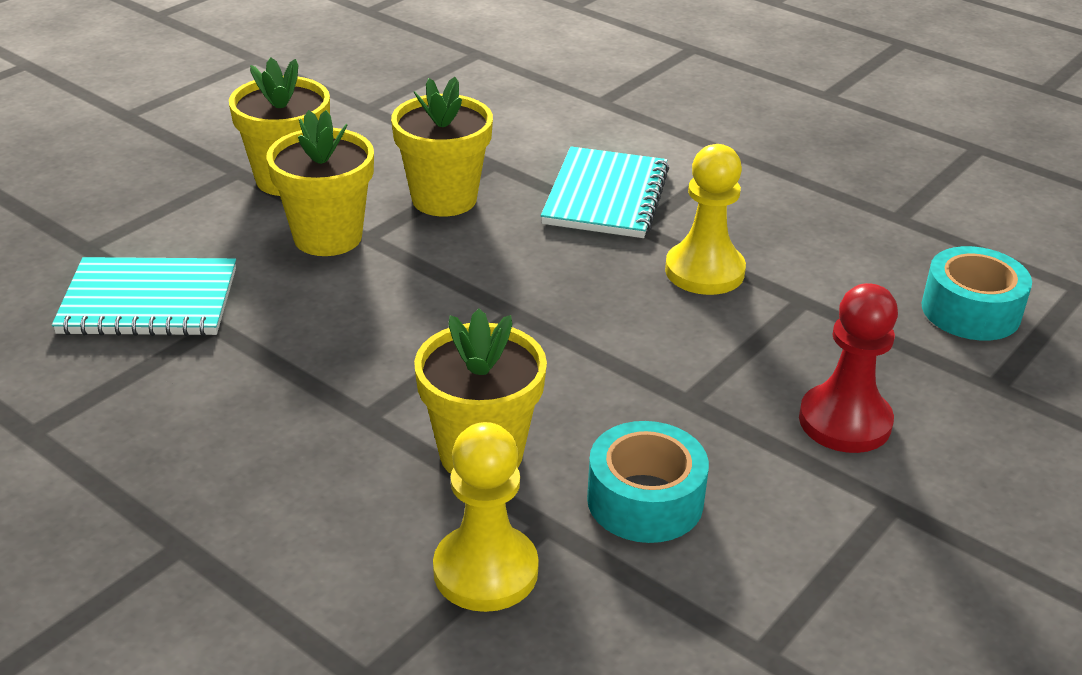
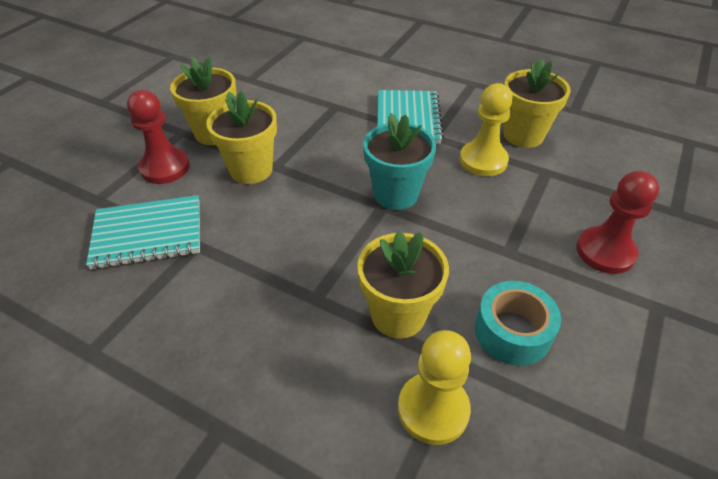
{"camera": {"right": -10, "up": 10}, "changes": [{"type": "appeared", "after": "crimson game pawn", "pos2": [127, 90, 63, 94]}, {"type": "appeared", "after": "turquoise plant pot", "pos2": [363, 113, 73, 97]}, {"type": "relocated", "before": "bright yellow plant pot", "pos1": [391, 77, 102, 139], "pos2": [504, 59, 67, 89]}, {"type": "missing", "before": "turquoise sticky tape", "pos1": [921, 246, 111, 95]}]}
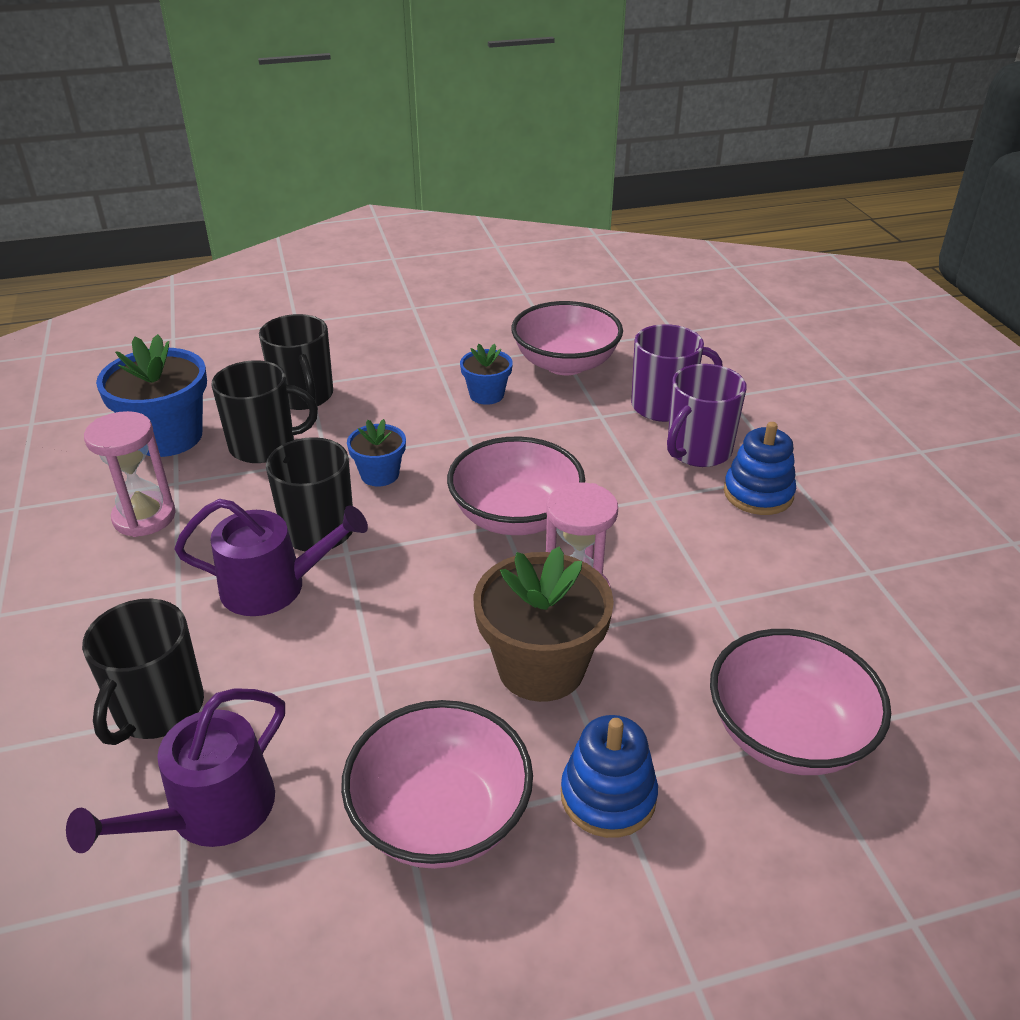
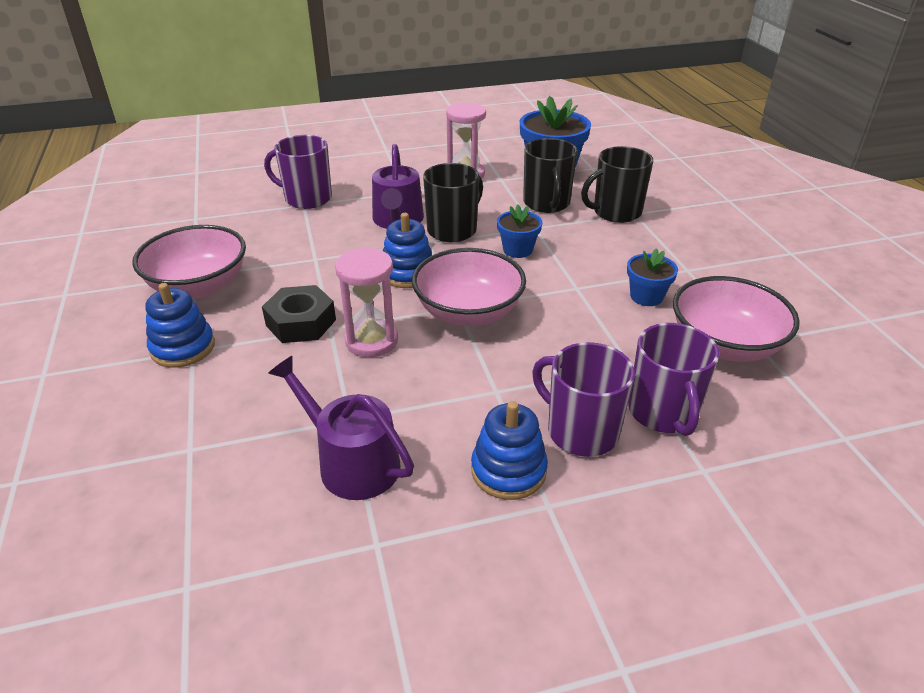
{"camera": {"right": 90, "up": 0}, "changes": [{"type": "exchanged", "before": "dark brown plant pot", "after": "black nut", "pos1": [474, 547, 140, 155], "pos2": [262, 285, 74, 58]}, {"type": "colour", "before": "black mug", "after": "violet mug", "pos1": [82, 599, 122, 146], "pos2": [264, 135, 68, 74]}, {"type": "relocated", "before": "violet sprinkling can", "pos1": [66, 688, 219, 165], "pos2": [268, 356, 146, 144]}, {"type": "appeared", "after": "royal blue ring stacker", "pos2": [383, 213, 49, 75]}, {"type": "missing", "before": "rose-pink bowl", "pos1": [710, 629, 181, 146]}]}
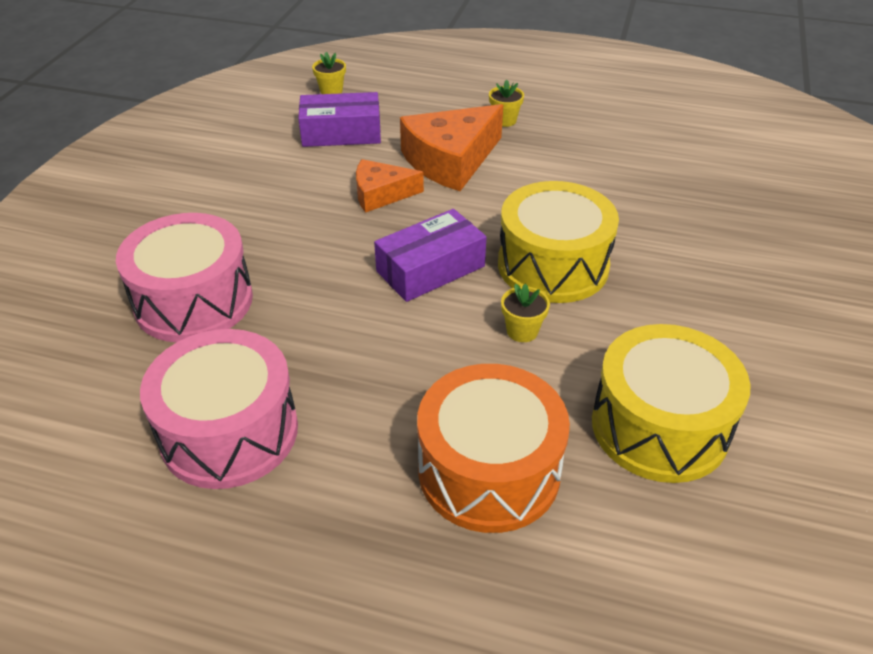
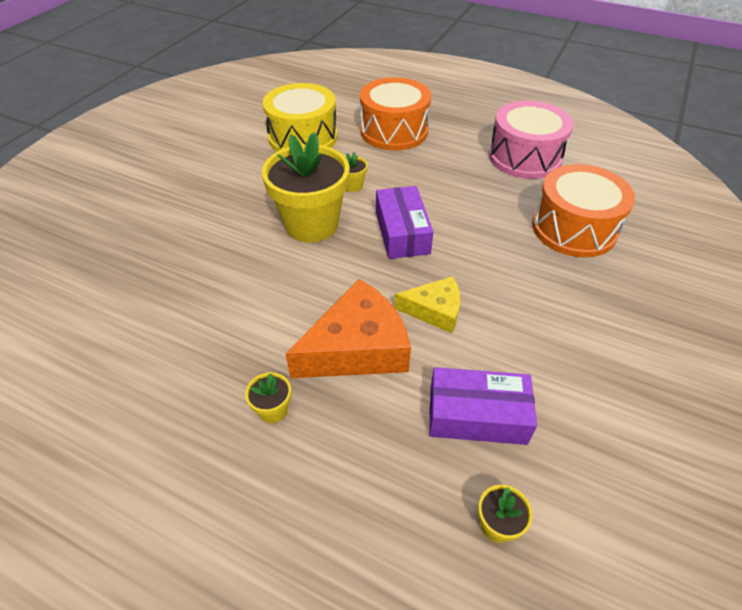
{"camera": {"right": -170, "up": 5}, "changes": [{"type": "exchanged", "before": "bright yellow snare drum", "after": "bright yellow plant pot", "pos1": [498, 181, 121, 122], "pos2": [262, 132, 88, 110]}, {"type": "spun", "before": "violet package", "pos1": [374, 209, 113, 93], "pos2": [376, 186, 57, 73], "turn": -75}, {"type": "colour", "before": "orange-coloured piece of cheese", "after": "bright yellow piece of cheese", "pos1": [356, 159, 68, 54], "pos2": [394, 276, 66, 57]}, {"type": "colour", "before": "rose-pink snare drum", "after": "orange-coloured snare drum", "pos1": [116, 213, 137, 129], "pos2": [532, 164, 103, 94]}]}
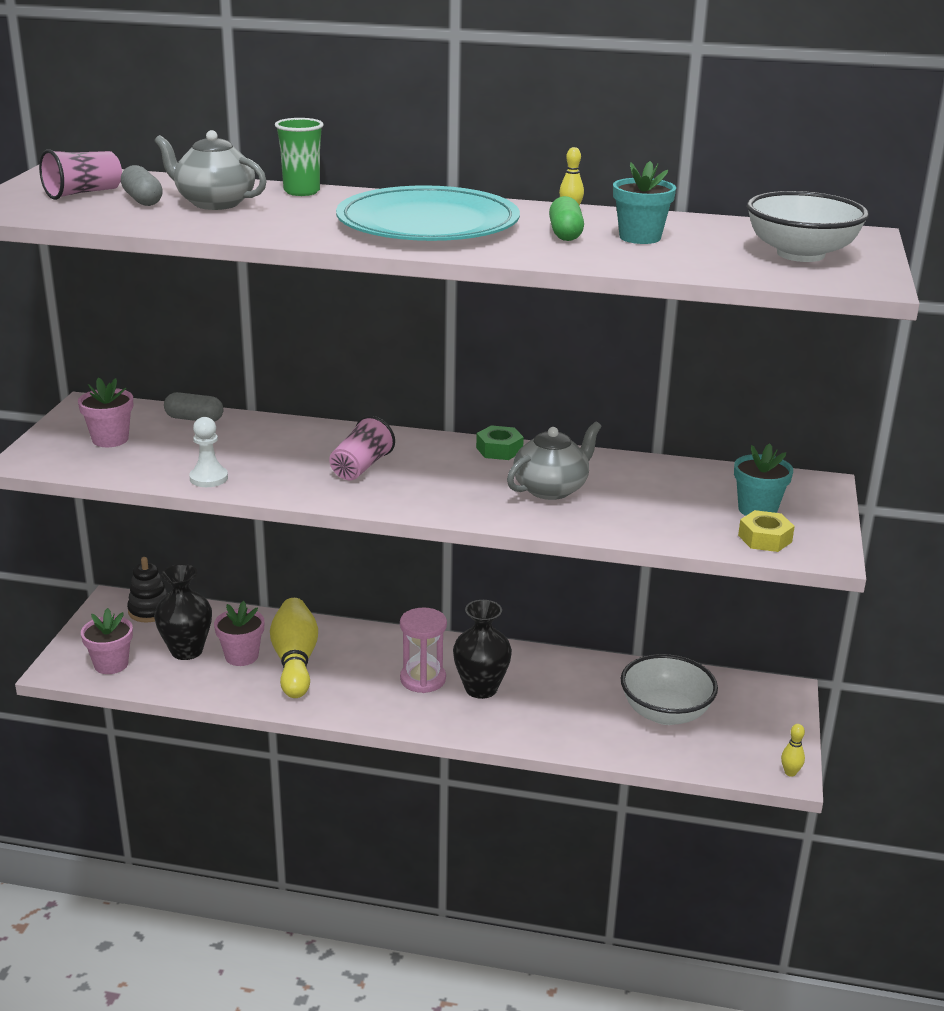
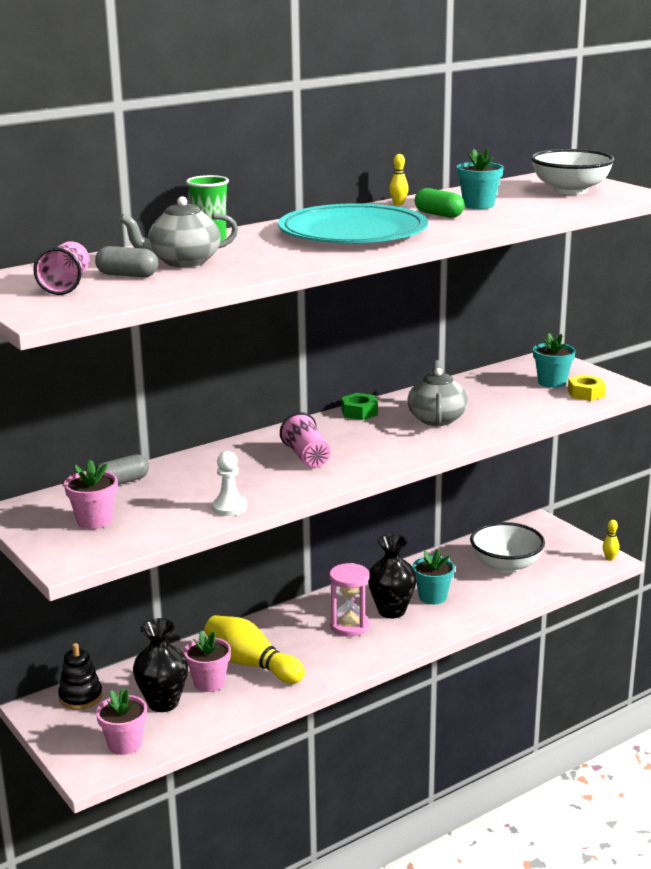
{"camera": {"right": -45, "up": -5}, "changes": [{"type": "appeared", "after": "turquoise plant pot", "pos2": [413, 549, 42, 55]}]}
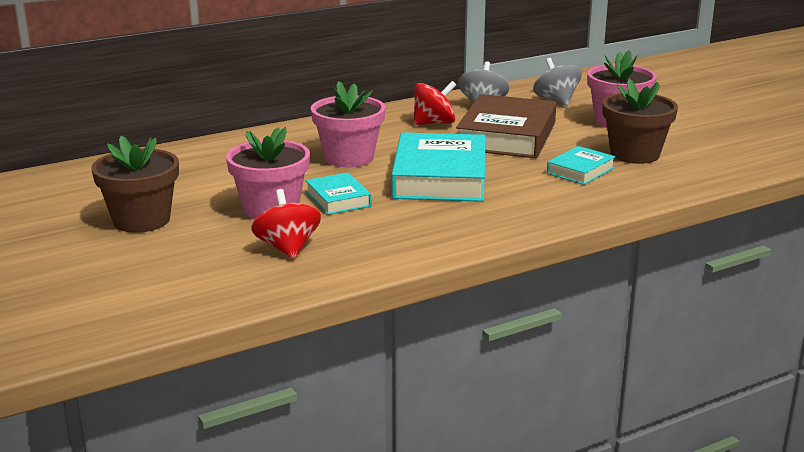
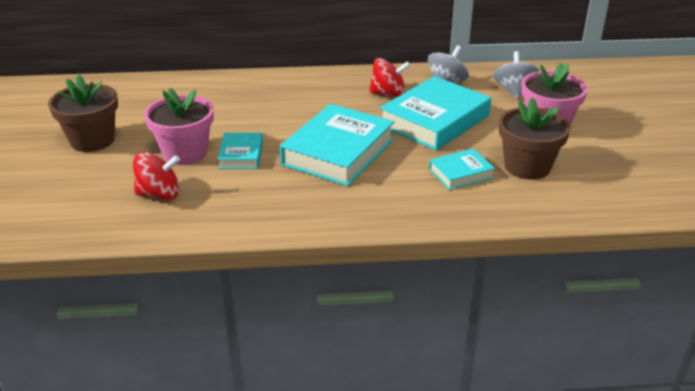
{"camera": {"right": 25, "up": 10}, "changes": [{"type": "spun", "before": "crimson whirligig", "pos1": [251, 189, 70, 70], "pos2": [133, 152, 47, 48], "turn": 75}, {"type": "colour", "before": "dark brown hardback", "after": "turquoise hardback", "pos1": [456, 94, 100, 64], "pos2": [380, 76, 111, 75]}, {"type": "missing", "before": "rose-pink plant pot", "pos1": [311, 81, 75, 86]}]}
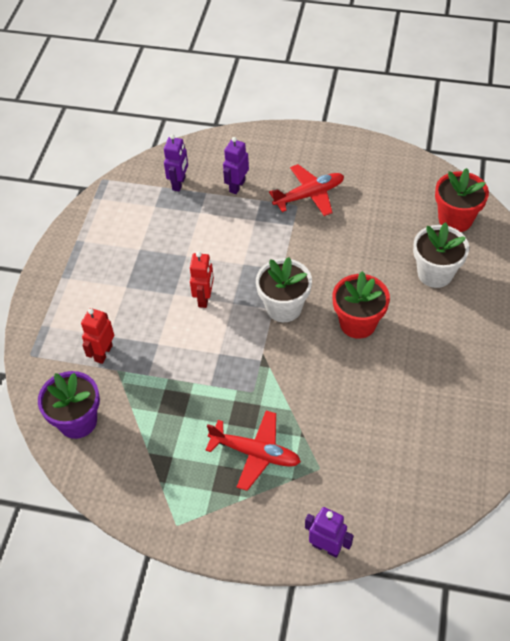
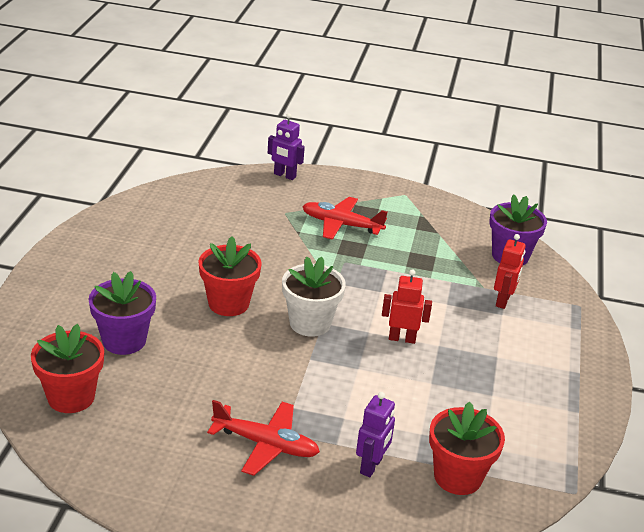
{"camera": {"right": 175, "up": -20}, "changes": [{"type": "colour", "before": "white plant pot", "after": "violet plant pot", "pos1": [413, 222, 56, 66], "pos2": [88, 271, 68, 84]}, {"type": "spun", "before": "crimson toy plane", "pos1": [269, 164, 75, 52], "pos2": [207, 400, 113, 76], "turn": -135}, {"type": "spun", "before": "crimson toy robot", "pos1": [190, 252, 24, 56], "pos2": [382, 269, 50, 75], "turn": 90}, {"type": "exchanged", "before": "violet toy robot", "after": "crimson plant pot", "pos1": [164, 134, 24, 58], "pos2": [429, 402, 76, 93]}]}
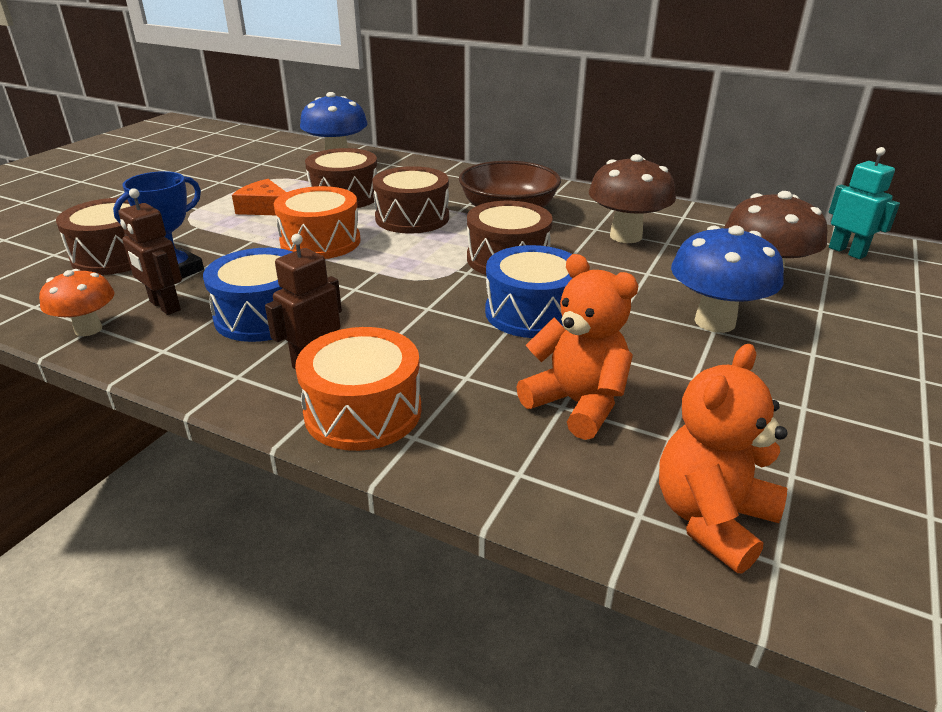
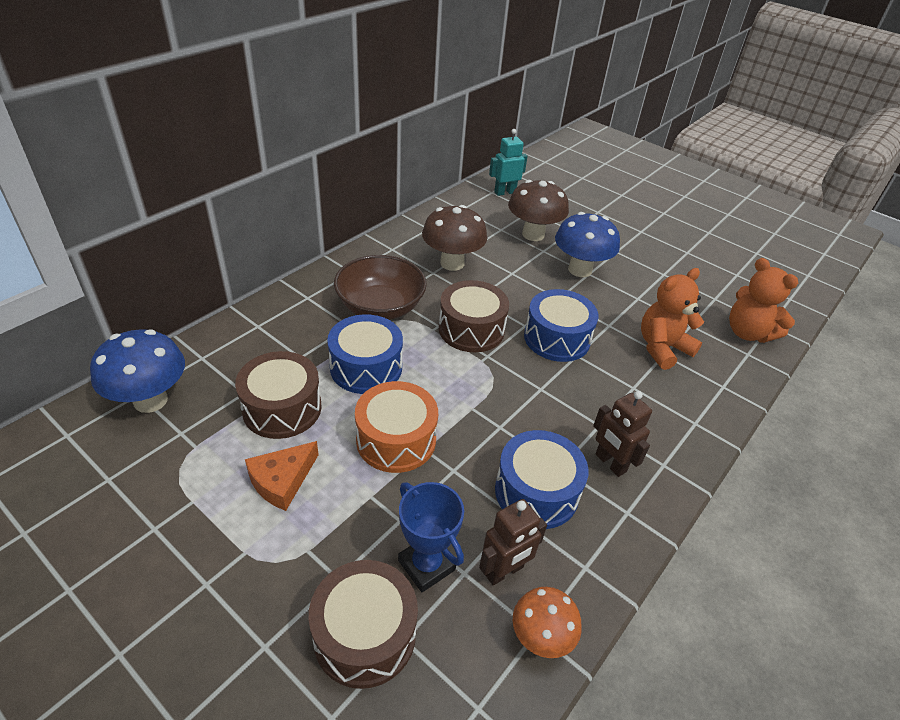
{"camera": {"right": -80, "up": 10}, "changes": [{"type": "colour", "before": "dark brown snare drum", "after": "royal blue snare drum", "pos1": [372, 166, 77, 68], "pos2": [327, 314, 76, 80]}, {"type": "missing", "before": "orange-coloured snare drum", "pos1": [295, 327, 127, 124]}]}
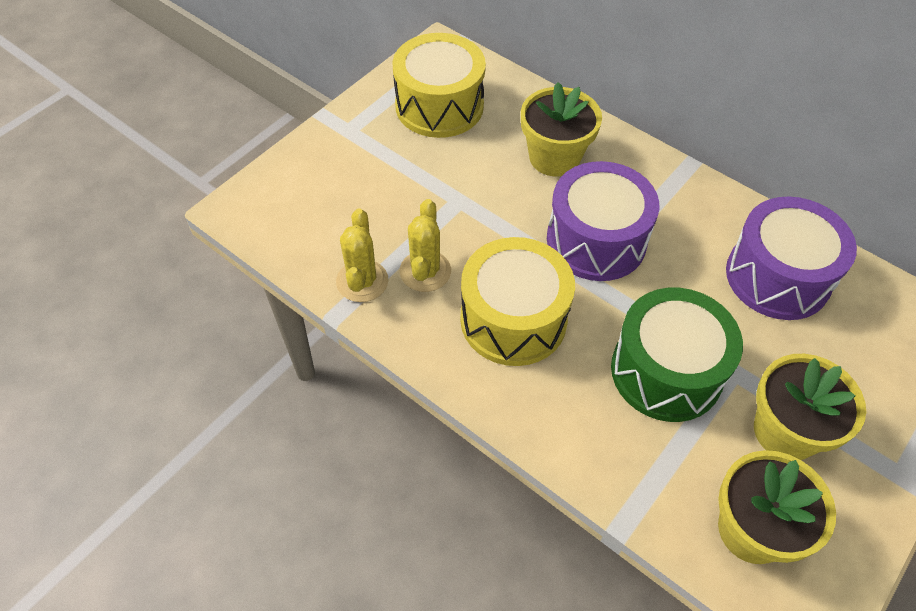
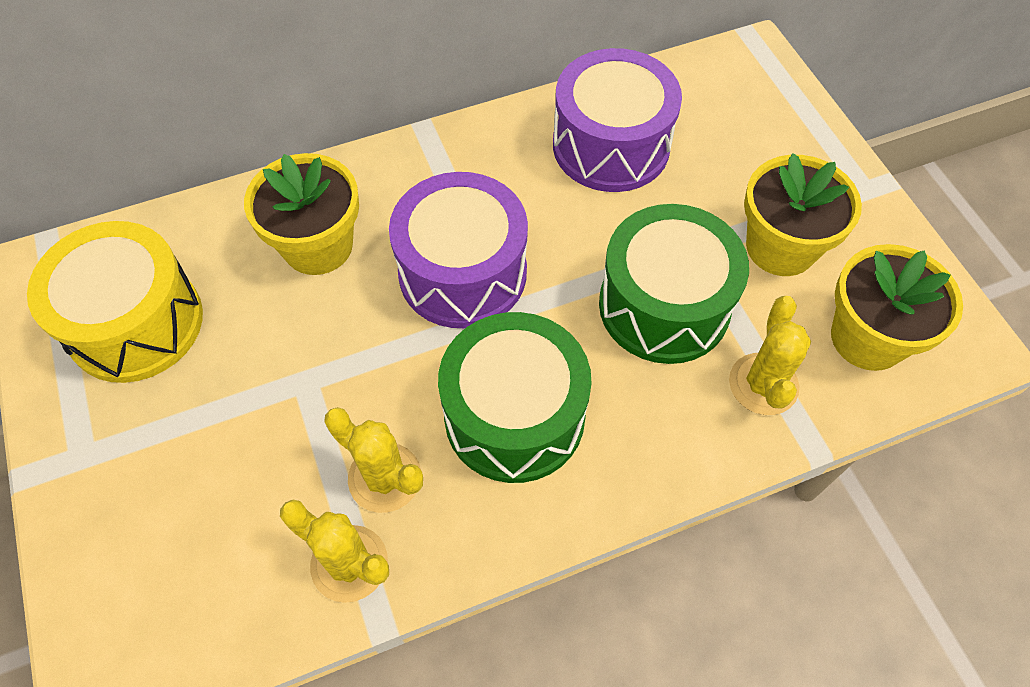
{"camera": {"right": -60, "up": 5}, "changes": [{"type": "colour", "before": "bright yellow snare drum", "after": "emerald snare drum", "pos1": [460, 237, 115, 129], "pos2": [438, 312, 154, 171]}, {"type": "appeared", "after": "bright yellow saguaro cactus", "pos2": [729, 296, 82, 119]}]}
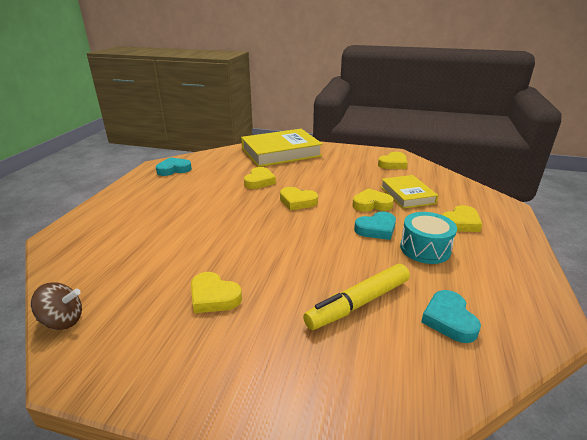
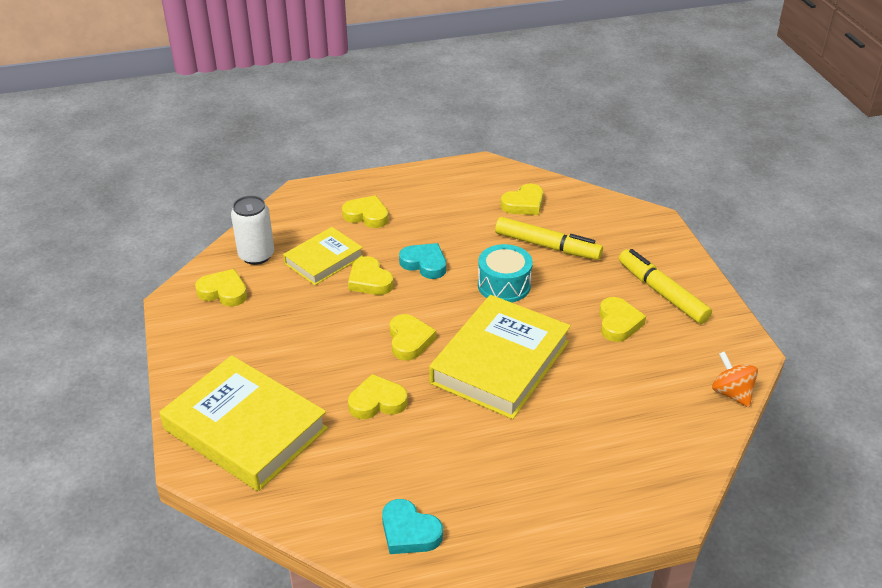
{"camera": {"right": -120, "up": 10}, "changes": [{"type": "appeared", "after": "white soda can", "pos2": [231, 196, 43, 69]}, {"type": "appeared", "after": "bright yellow hardback", "pos2": [429, 295, 142, 124]}, {"type": "relocated", "before": "turquoise snare drum", "pos1": [400, 212, 57, 52], "pos2": [478, 244, 55, 59]}, {"type": "colour", "before": "turquoise heart shape", "after": "bright yellow heart shape", "pos1": [421, 290, 60, 53], "pos2": [501, 184, 42, 31]}, {"type": "appeared", "after": "bright yellow marker", "pos2": [619, 249, 93, 75]}, {"type": "colour", "before": "dark brown whirligig", "after": "orange-coloured whirligig", "pos1": [31, 282, 51, 48], "pos2": [712, 351, 46, 56]}]}
